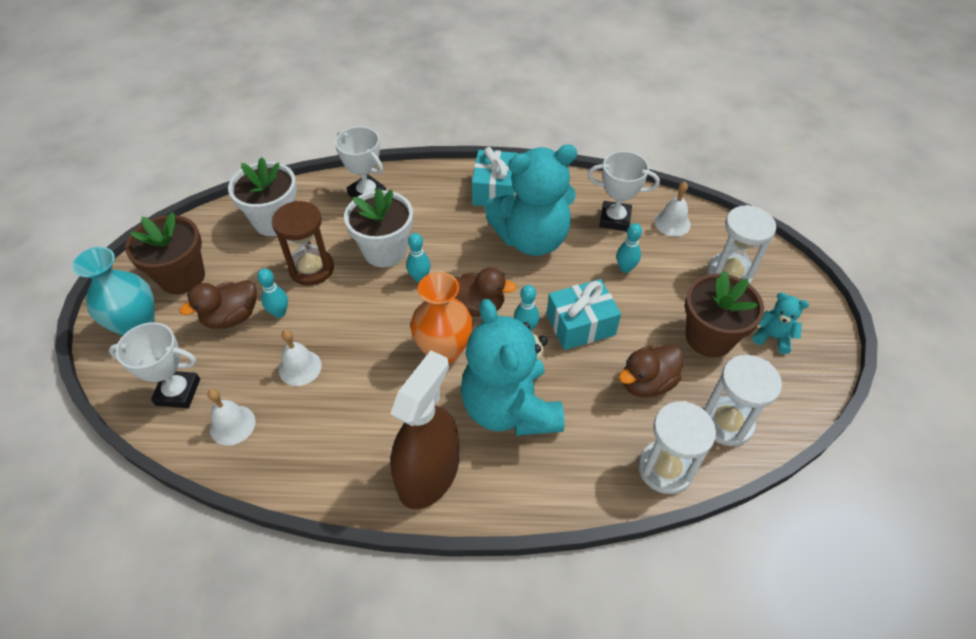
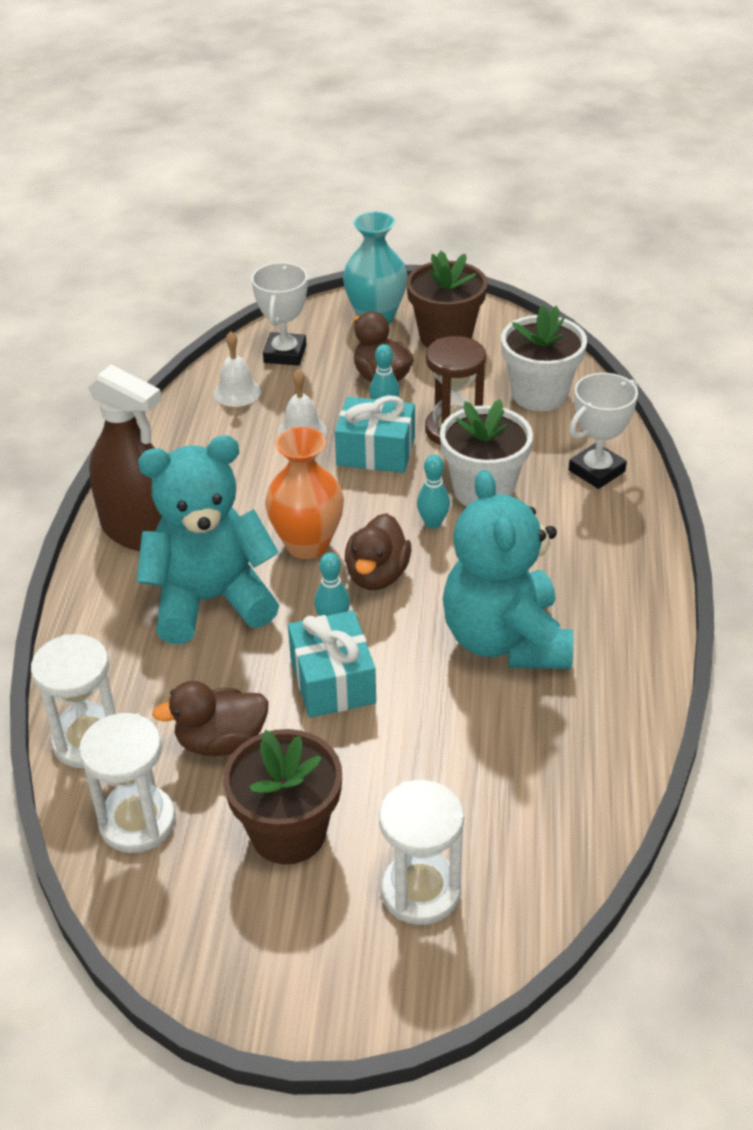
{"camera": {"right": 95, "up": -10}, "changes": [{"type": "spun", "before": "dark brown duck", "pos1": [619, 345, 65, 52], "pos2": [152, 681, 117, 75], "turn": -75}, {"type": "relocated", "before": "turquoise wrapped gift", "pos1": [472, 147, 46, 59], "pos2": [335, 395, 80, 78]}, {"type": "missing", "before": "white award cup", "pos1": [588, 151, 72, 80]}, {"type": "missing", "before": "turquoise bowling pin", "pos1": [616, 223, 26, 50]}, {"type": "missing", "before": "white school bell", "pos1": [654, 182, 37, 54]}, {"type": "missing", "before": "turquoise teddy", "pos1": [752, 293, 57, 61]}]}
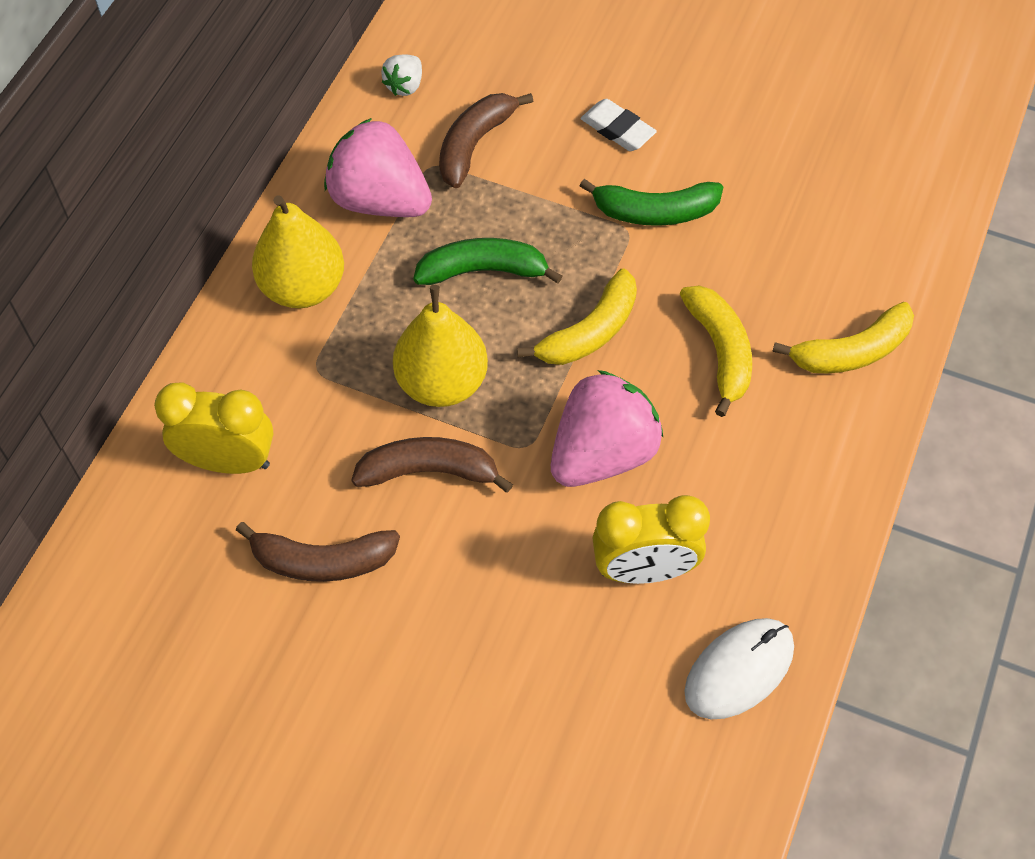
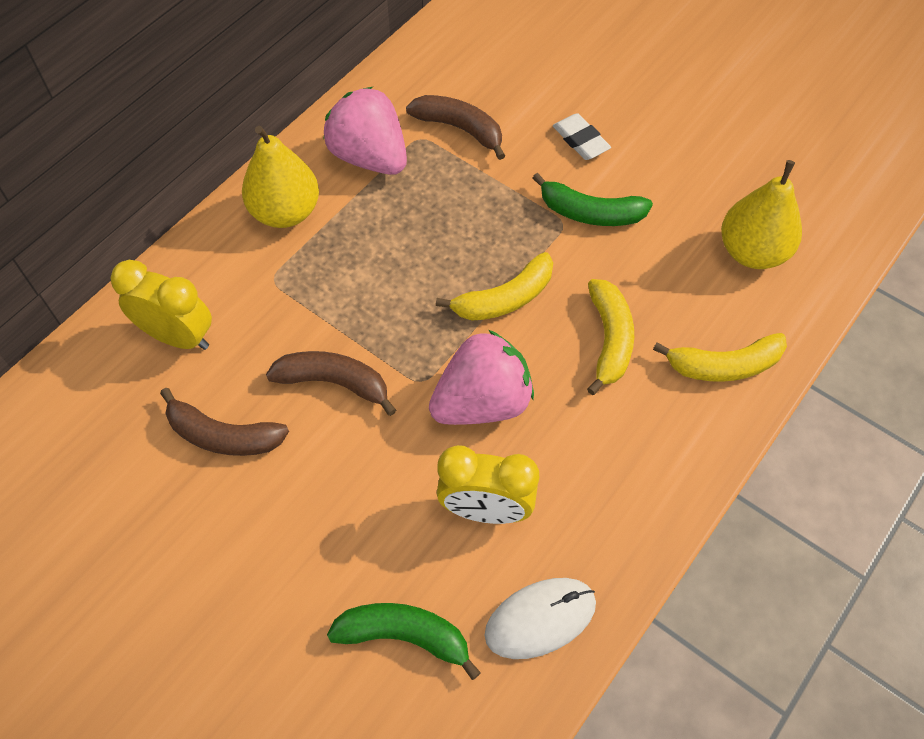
{"camera": {"right": 15, "up": 0}, "changes": [{"type": "relocated", "before": "emerald banana", "pos1": [413, 238, 150, 47], "pos2": [327, 603, 154, 77]}, {"type": "spun", "before": "dark brown banana", "pos1": [439, 93, 94, 95], "pos2": [406, 95, 99, 65], "turn": 75}, {"type": "relocated", "before": "bright yellow toy pear", "pos1": [393, 285, 95, 122], "pos2": [721, 160, 81, 109]}, {"type": "missing", "before": "white berry", "pos1": [381, 54, 41, 42]}]}
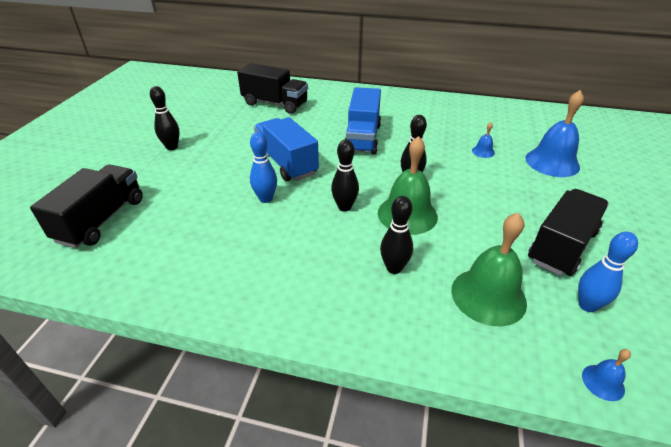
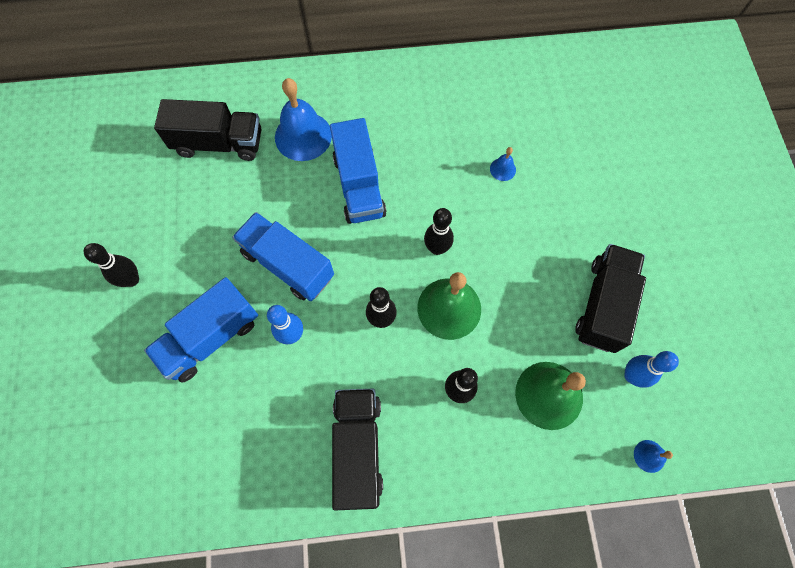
{"camera": {"right": -20, "up": 30}, "changes": [{"type": "appeared", "after": "royal blue lorry", "pos2": [144, 277, 114, 105]}, {"type": "relocated", "before": "royal blue school bell", "pos1": [525, 90, 59, 87], "pos2": [275, 78, 57, 83]}, {"type": "relocated", "before": "black lorry", "pos1": [30, 165, 113, 83], "pos2": [332, 389, 51, 122]}]}
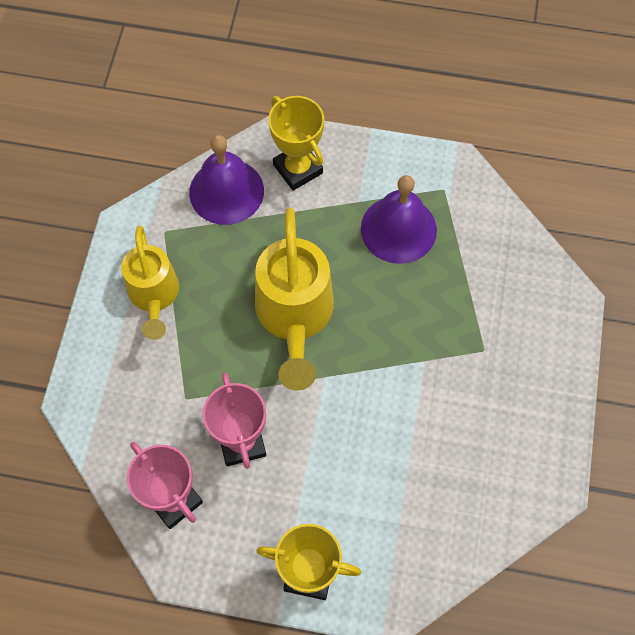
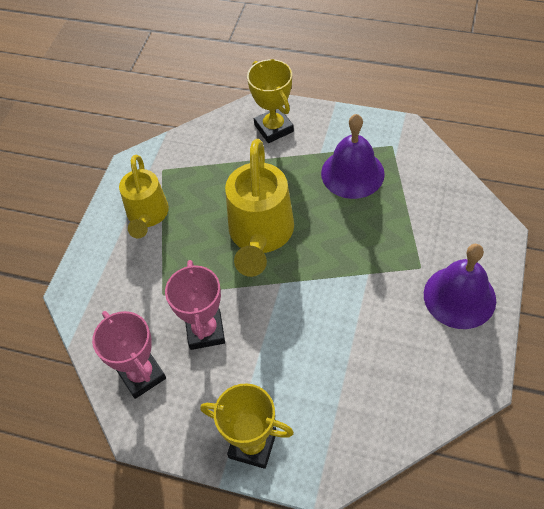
{"camera": {"right": 10, "up": -10}, "changes": [{"type": "relocated", "before": "violet school bell", "pos1": [189, 135, 75, 90], "pos2": [424, 244, 72, 85]}]}
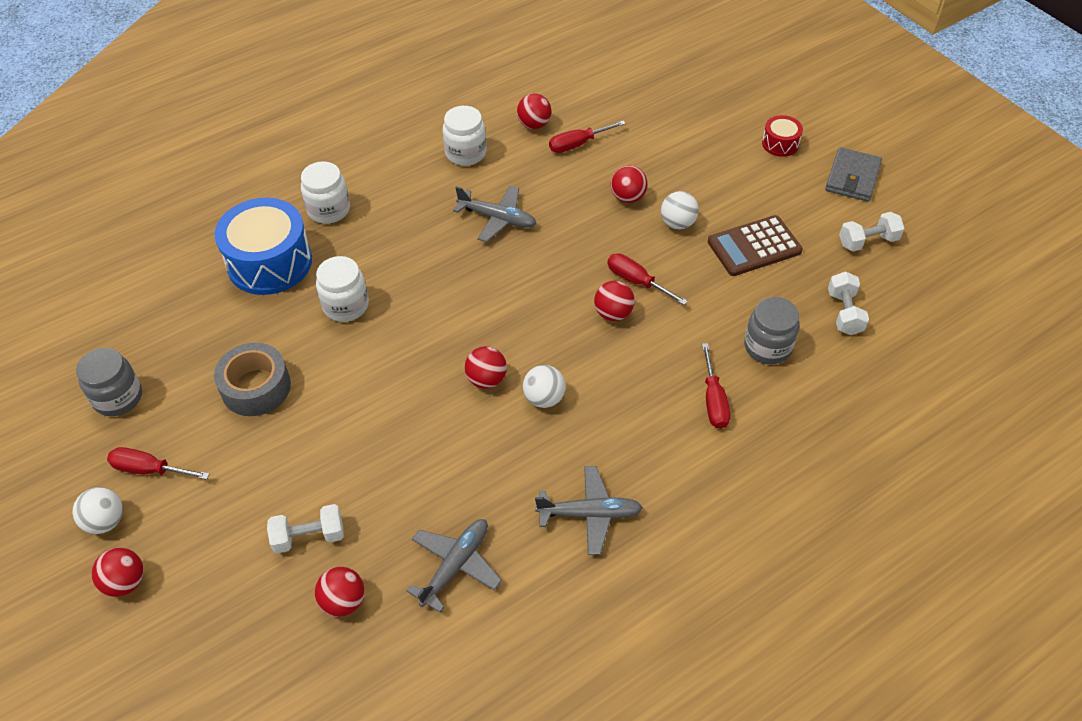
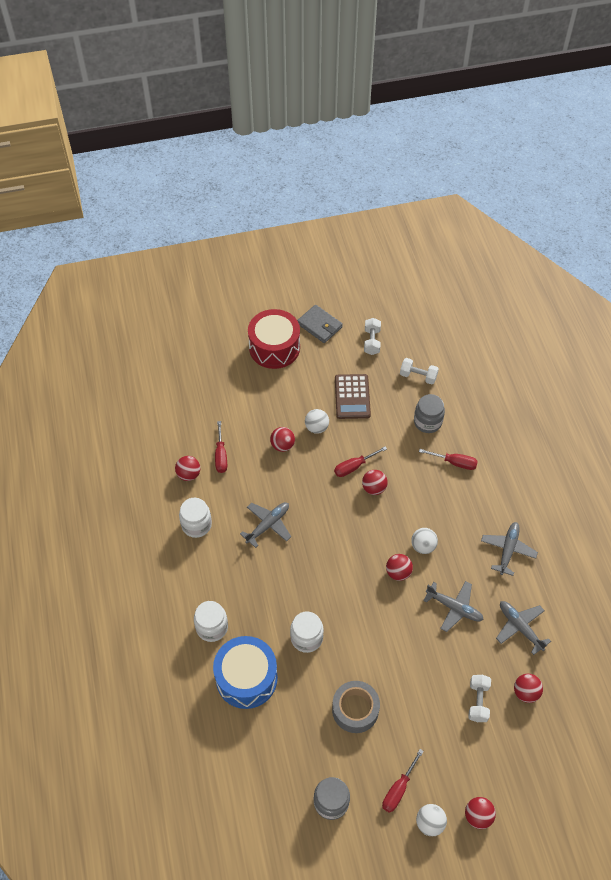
{"camera": {"right": -70, "up": 5}, "changes": [{"type": "size", "before": "crimson snare drum", "pos1": [762, 115, 41, 42], "pos2": [248, 309, 52, 60], "scale": 2.1}, {"type": "appeared", "after": "grey toy plane", "pos2": [423, 581, 61, 51]}]}
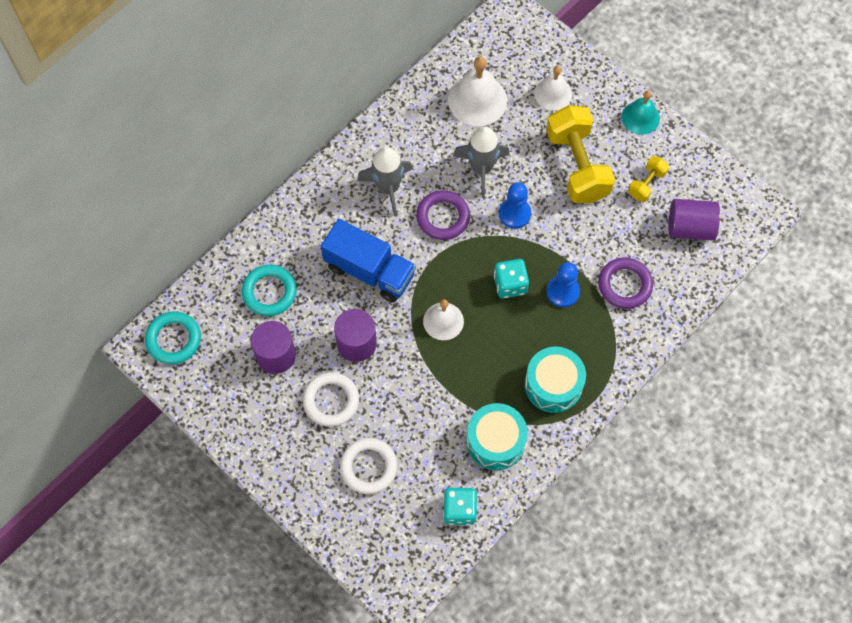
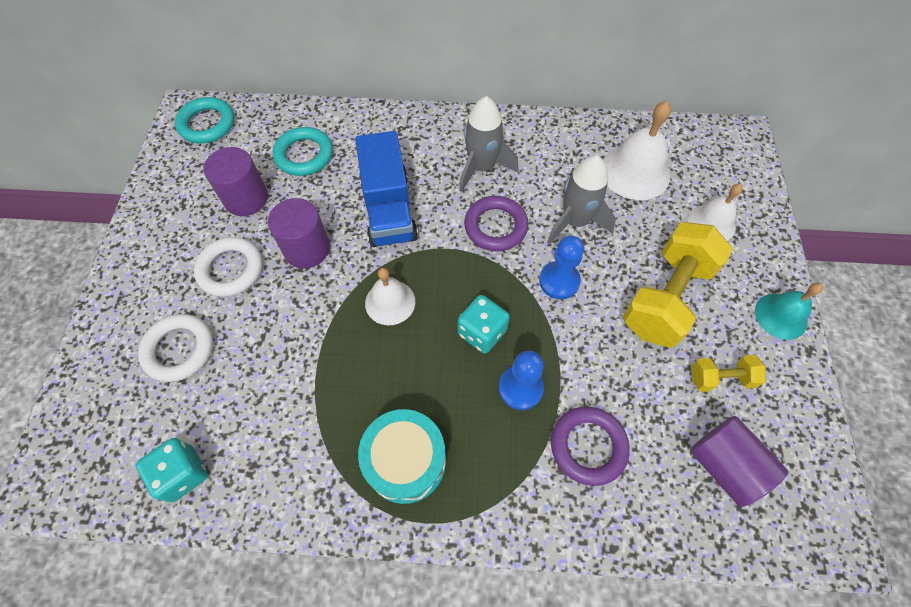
{"camera": {"right": 50, "up": -5}, "changes": [{"type": "missing", "before": "turquoise snare drum", "pos1": [466, 403, 62, 67]}]}
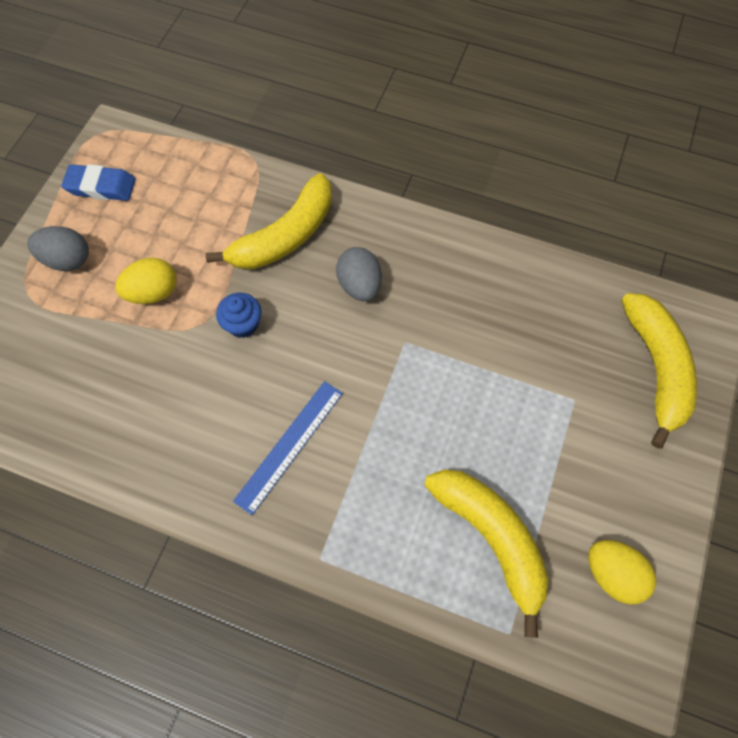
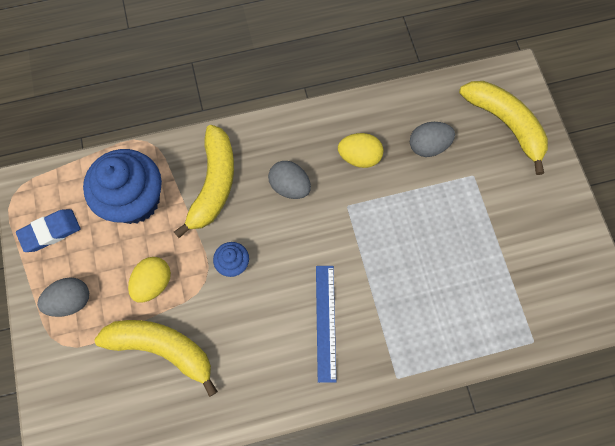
{"camera": {"right": -35, "up": 5}, "changes": [{"type": "appeared", "after": "royal blue cupcake", "pos2": [83, 149, 79, 75]}, {"type": "relocated", "before": "bright yellow banana", "pos1": [424, 470, 125, 168], "pos2": [95, 320, 123, 77]}, {"type": "relocated", "before": "bright yellow egg", "pos1": [588, 540, 68, 64], "pos2": [338, 133, 46, 35]}, {"type": "appeared", "after": "grey egg", "pos2": [410, 122, 45, 35]}]}
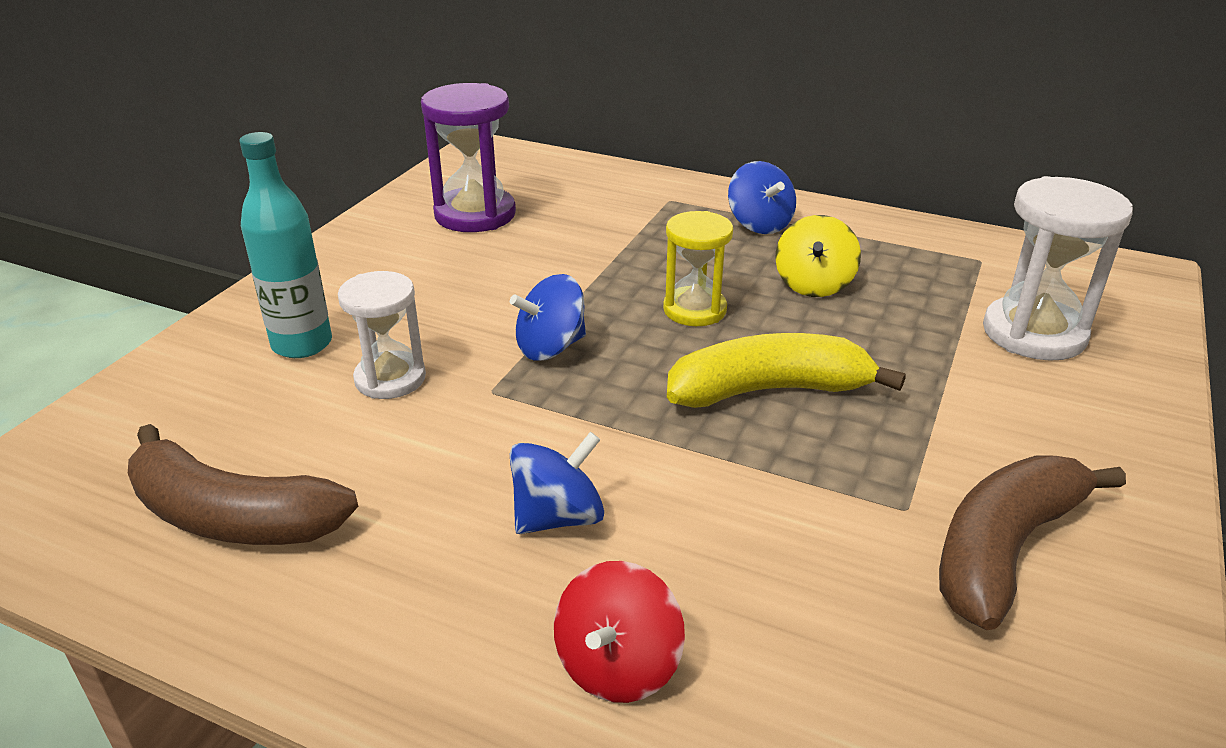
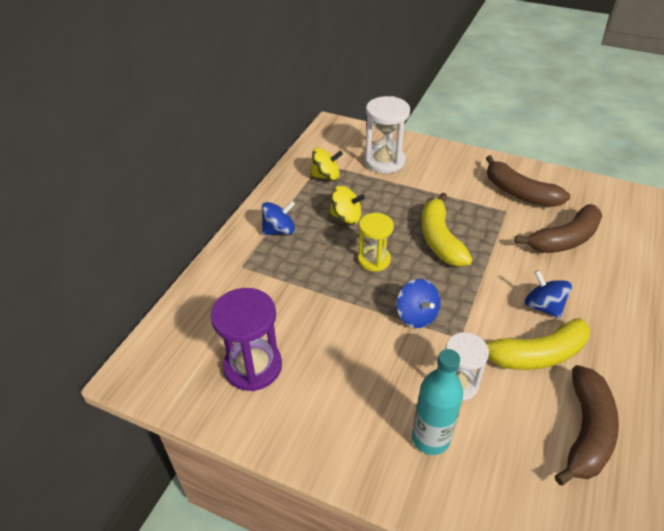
{"camera": {"right": -90, "up": 10}, "changes": [{"type": "appeared", "after": "bright yellow whirligig", "pos2": [310, 148, 33, 33]}, {"type": "appeared", "after": "bright yellow banana", "pos2": [486, 318, 104, 52]}, {"type": "appeared", "after": "dark brown banana", "pos2": [515, 204, 87, 49]}, {"type": "missing", "before": "crimson whirligig", "pos1": [554, 561, 131, 142]}]}
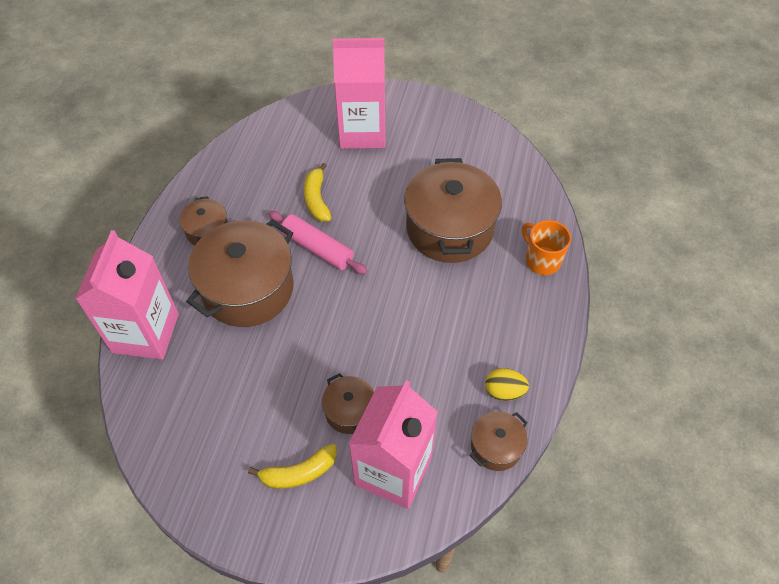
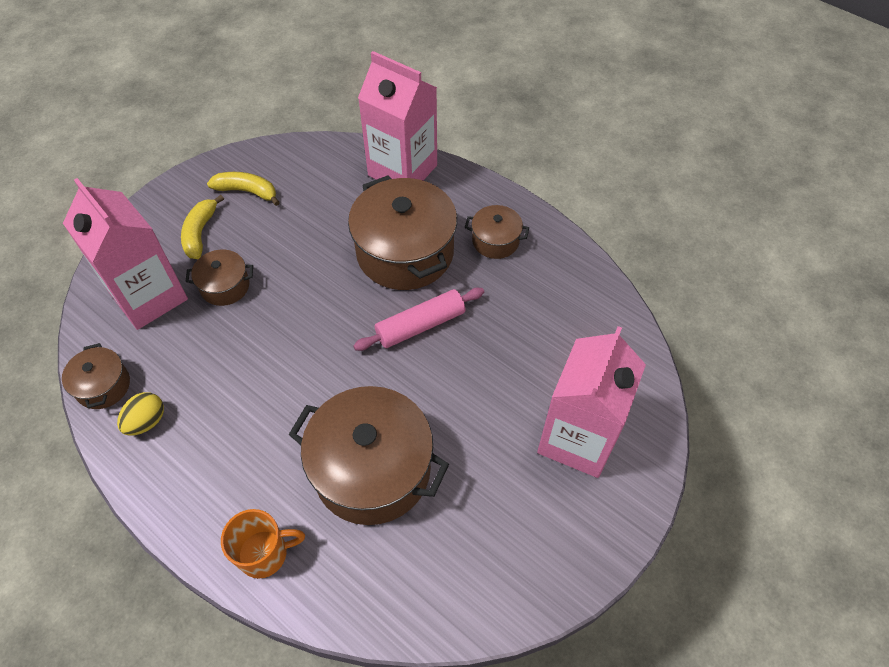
{"camera": {"right": 115, "up": 0}, "changes": [{"type": "relocated", "before": "bright yellow banana", "pos1": [304, 163, 27, 59], "pos2": [207, 172, 73, 34]}]}
